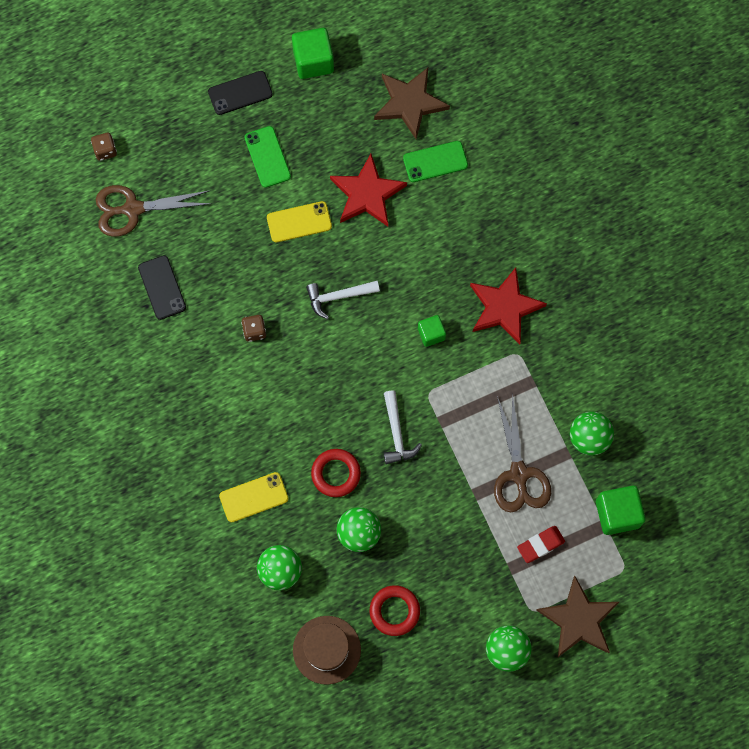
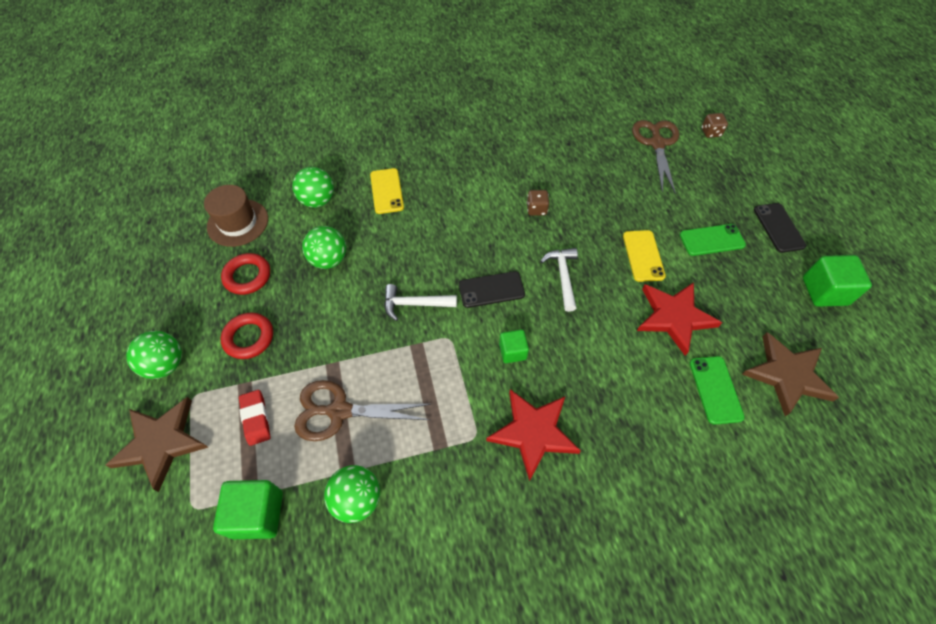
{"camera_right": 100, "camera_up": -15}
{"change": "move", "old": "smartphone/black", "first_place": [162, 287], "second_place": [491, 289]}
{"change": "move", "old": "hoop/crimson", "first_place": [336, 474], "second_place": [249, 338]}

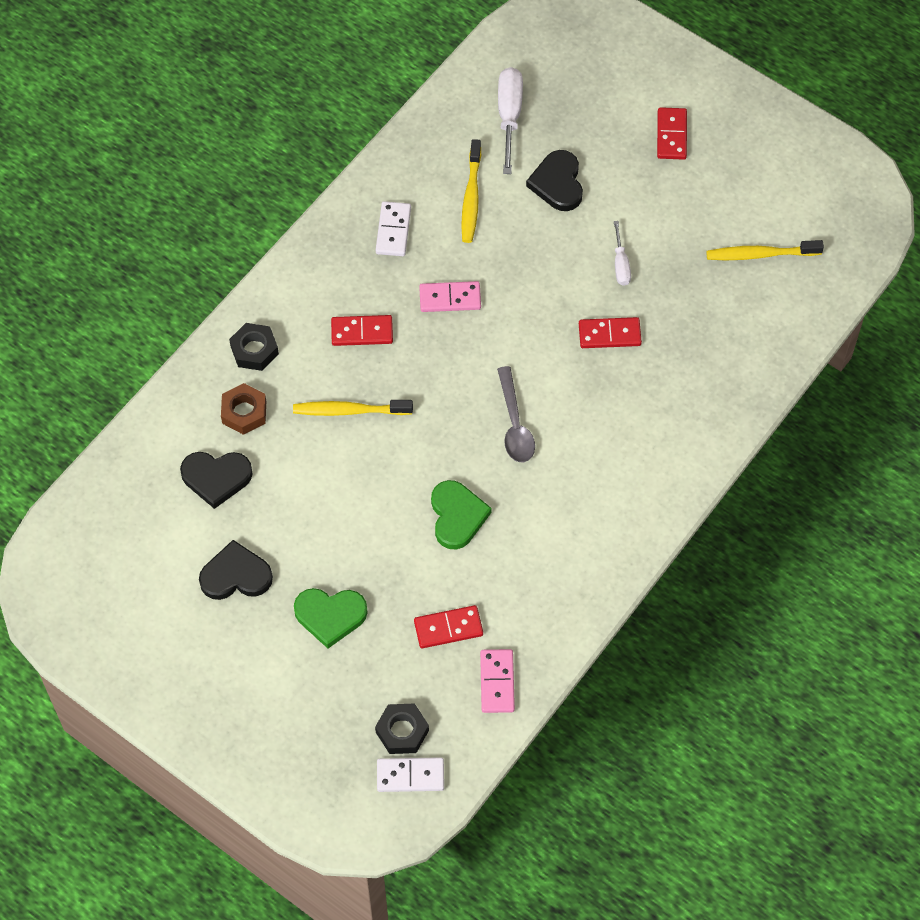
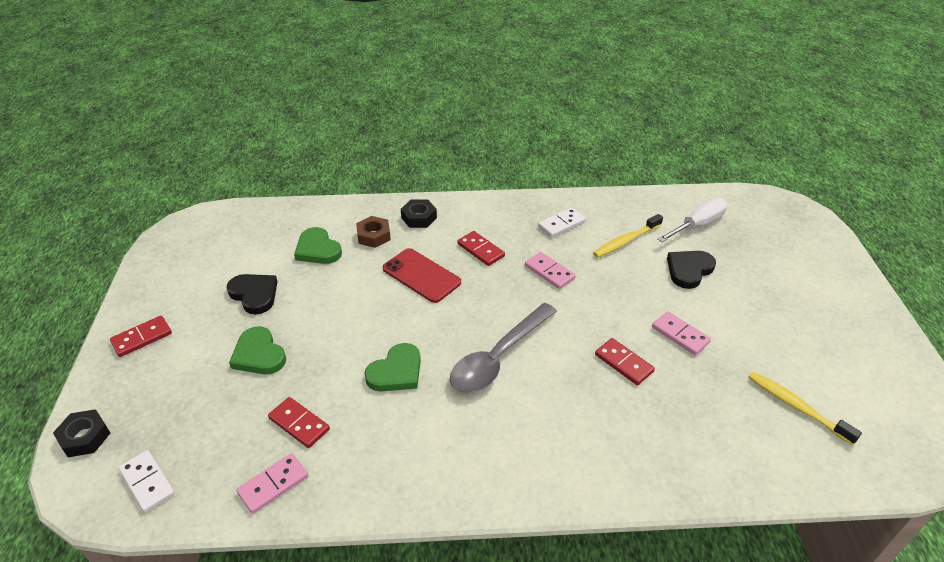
{"camera_right": 50, "camera_up": -20}
{"change": "move", "old": "domino tile/crimson", "first_place": [671, 135], "second_place": [142, 338]}
{"change": "replace", "old": "screwdriver/pure white", "new": "domino tile/rosy", "first_place": [620, 264], "second_place": [680, 335]}
{"change": "resize", "old": "spoon/grey", "first_place": [514, 424], "second_place": [498, 357], "factor": 1.56}
{"change": "replace", "old": "dental brush/yellow", "new": "smartphone/crimson", "first_place": [349, 410], "second_place": [421, 275]}
{"change": "recolor", "old": "heart/black", "new": "heart/green", "first_place": [216, 478], "second_place": [318, 249]}
{"change": "move", "old": "hexagon nut/black", "first_place": [402, 731], "second_place": [85, 437]}

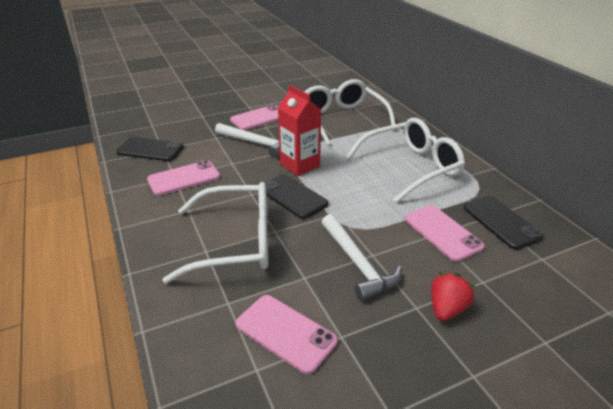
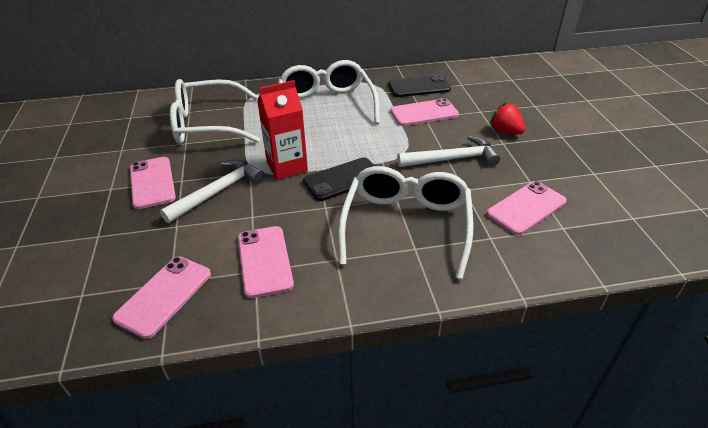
{"camera_right": -75, "camera_up": 5}
{"change": "recolor", "old": "smartphone/black", "new": "smartphone/rosy", "first_place": [150, 150], "second_place": [164, 296]}

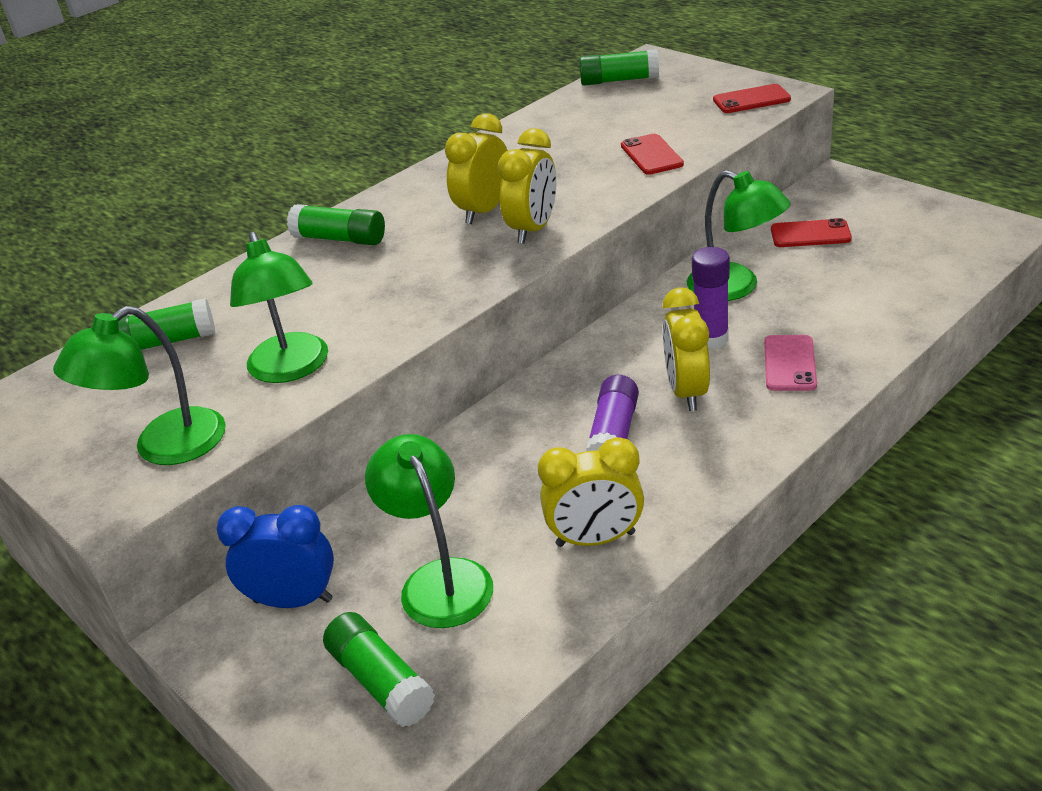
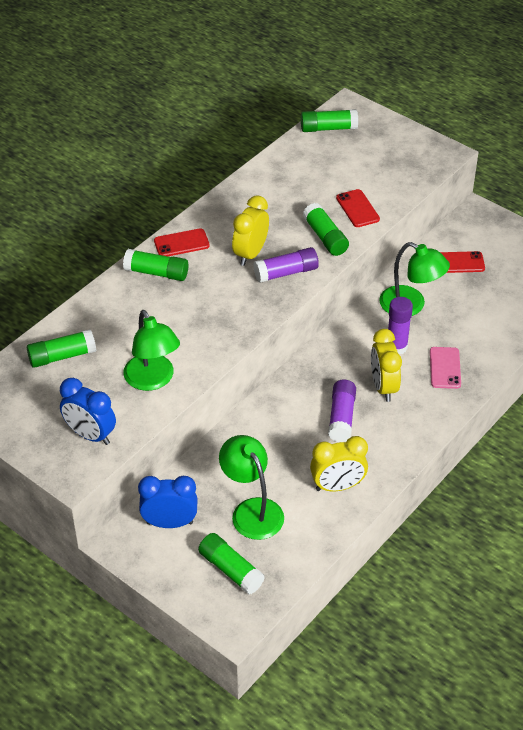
{"camera_right": -10, "camera_up": 10}
{"change": "move", "old": "smartphone/crimson", "first_place": [751, 100], "second_place": [181, 243]}
{"change": "replace", "old": "alarm clock/yellow", "new": "glue stick/violet", "first_place": [533, 229], "second_place": [286, 273]}
{"change": "replace", "old": "lamp/green", "new": "alarm clock/cobalt", "first_place": [164, 447], "second_place": [90, 435]}
{"change": "insert", "new": "glue stick/green", "second_place": [325, 237]}

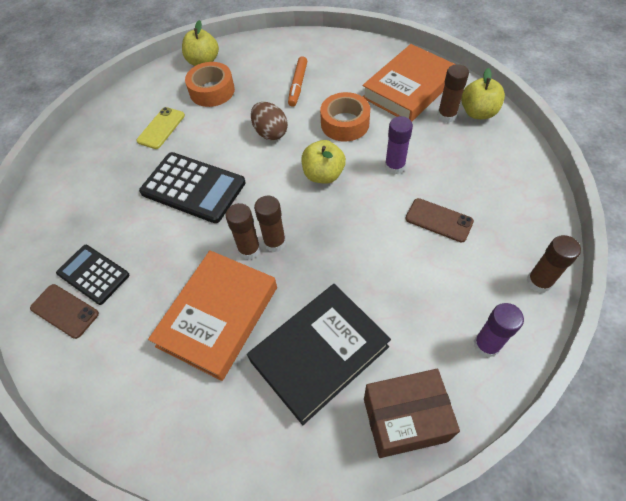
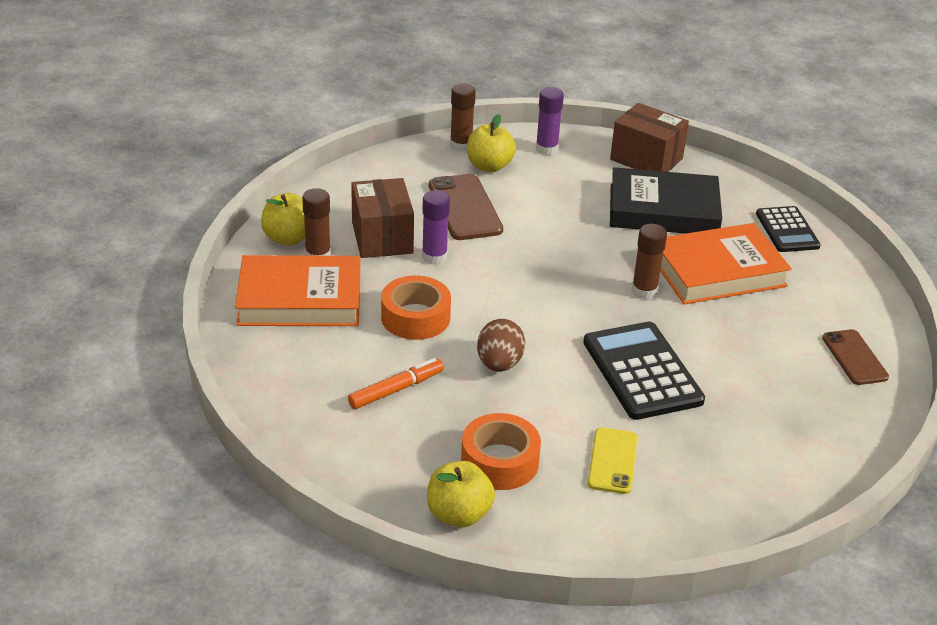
{"camera_right": -140, "camera_up": -20}
{"change": "rotate", "old": "smartphone/yellow", "first_place": [161, 128], "second_place": [612, 461], "degrees": -60}
{"change": "move", "old": "apple fruit/yellow", "first_place": [323, 175], "second_place": [489, 166]}
{"change": "delete", "old": "glue stick/dark brown", "first_place": [275, 242]}
{"change": "resize", "old": "smartphone/dark brown", "first_place": [439, 220], "second_place": [464, 208], "factor": 1.53}
{"change": "move", "old": "pocket calculator/black", "first_place": [93, 274], "second_place": [787, 230]}
{"change": "insert", "new": "box/dark brown", "second_place": [382, 237]}

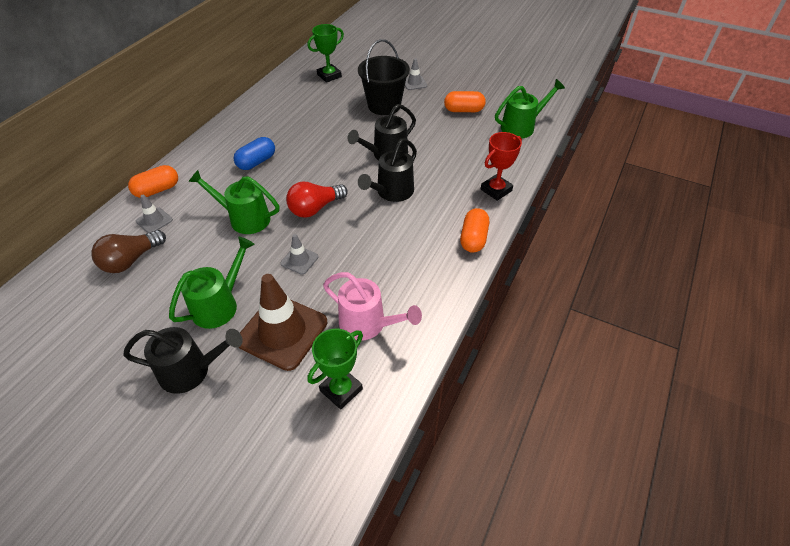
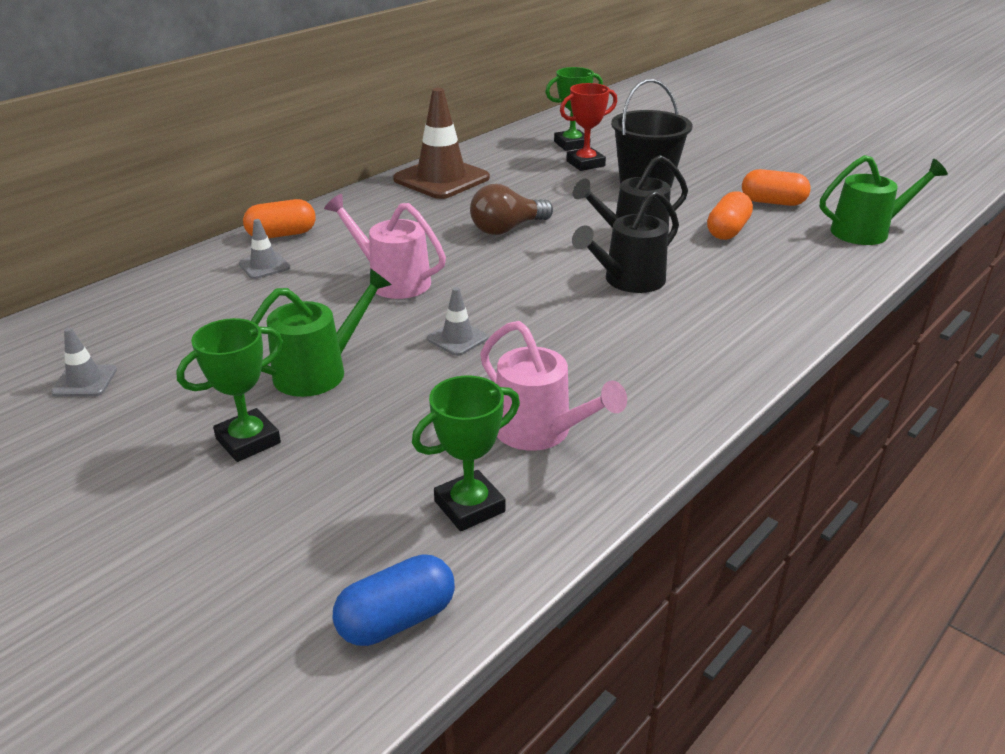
{"camera_right": 15, "camera_up": -15}
{"change": "move", "old": "road cone/grey", "first_place": [414, 83], "second_place": [85, 381]}
{"change": "move", "old": "trophy/crimson", "first_place": [496, 190], "second_place": [585, 163]}
{"change": "move", "old": "pill/cobalt", "first_place": [256, 162], "second_place": [396, 619]}
{"change": "recolor", "old": "watering can/green", "new": "watering can/rosy", "first_place": [244, 218], "second_place": [392, 280]}
{"change": "delete", "old": "lightbulb/crimson", "first_place": [315, 208]}
{"change": "move", "old": "pill/orange", "first_place": [473, 238], "second_place": [727, 231]}
{"change": "move", "old": "lightbulb/dark brown", "first_place": [131, 260], "second_place": [507, 229]}
{"change": "move", "old": "road cone/dark brown", "first_place": [282, 332], "second_place": [441, 179]}
{"change": "replace", "old": "watering can/black", "new": "trophy/green", "first_place": [192, 371], "second_place": [248, 441]}

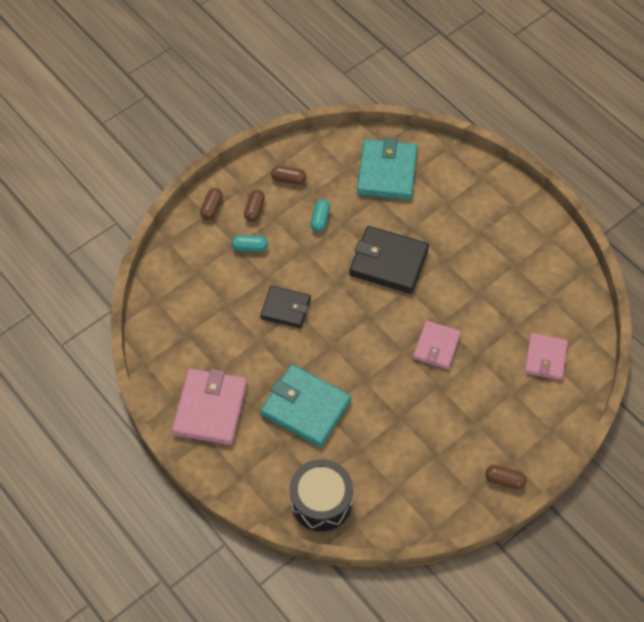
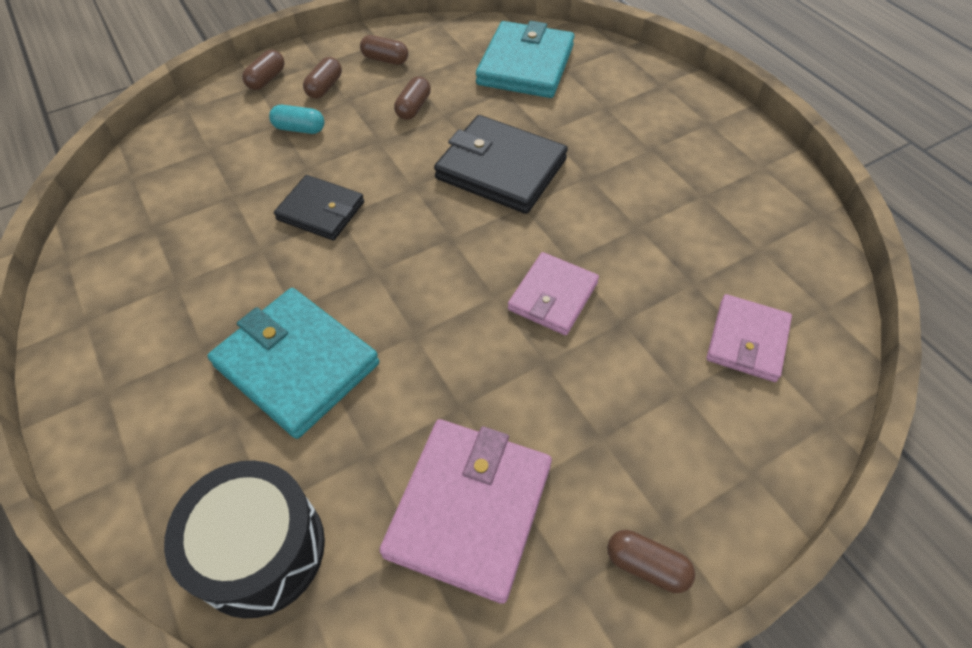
{"camera_right": 10, "camera_up": -5}
{"change": "recolor", "old": "pill/teal", "new": "pill/dark brown", "first_place": [320, 220], "second_place": [413, 107]}
{"change": "move", "old": "card wallet/rosy", "first_place": [210, 408], "second_place": [469, 509]}

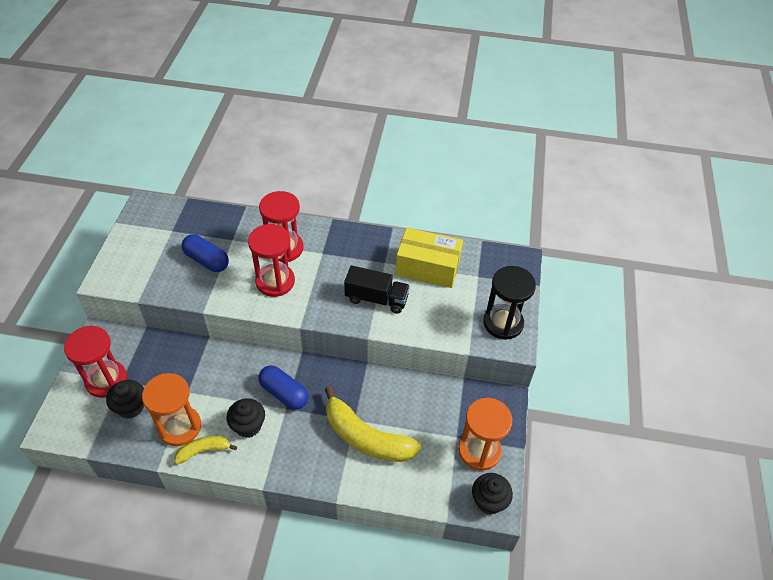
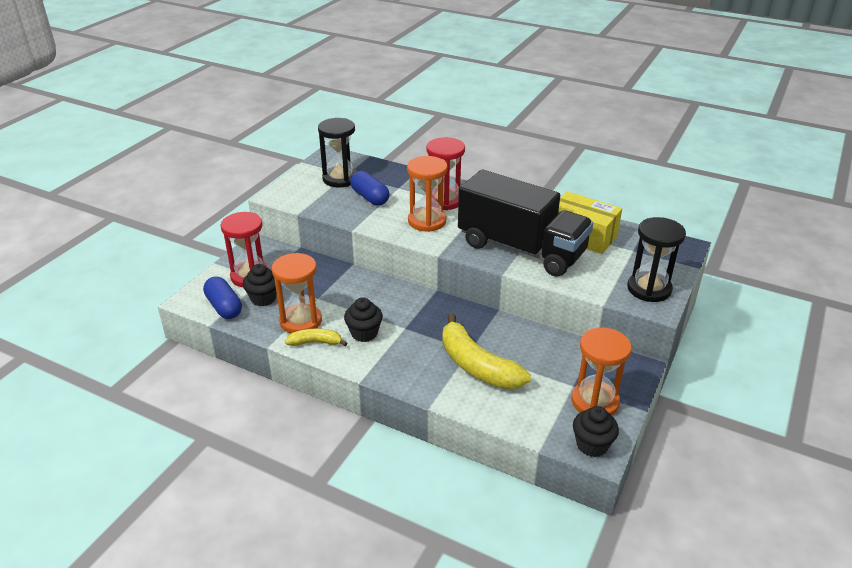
{"camera_right": 20, "camera_up": -15}
{"change": "recolor", "old": "sandglass/crimson", "new": "sandglass/orange", "first_place": [275, 281], "second_place": [427, 221]}
{"change": "resize", "old": "truck/black", "first_place": [376, 299], "second_place": [521, 249], "factor": 2.0}
{"change": "move", "old": "pill/cobalt", "first_place": [284, 393], "second_place": [224, 307]}
{"change": "insert", "new": "sandglass/black", "second_place": [340, 179]}

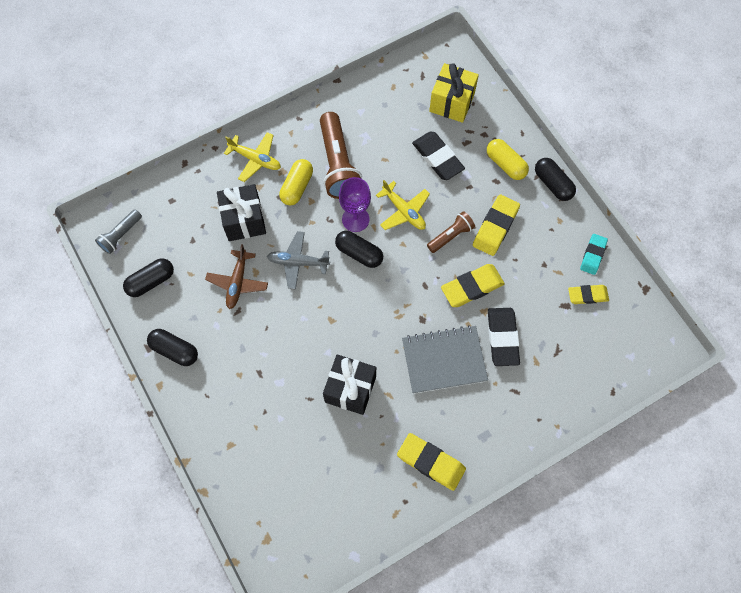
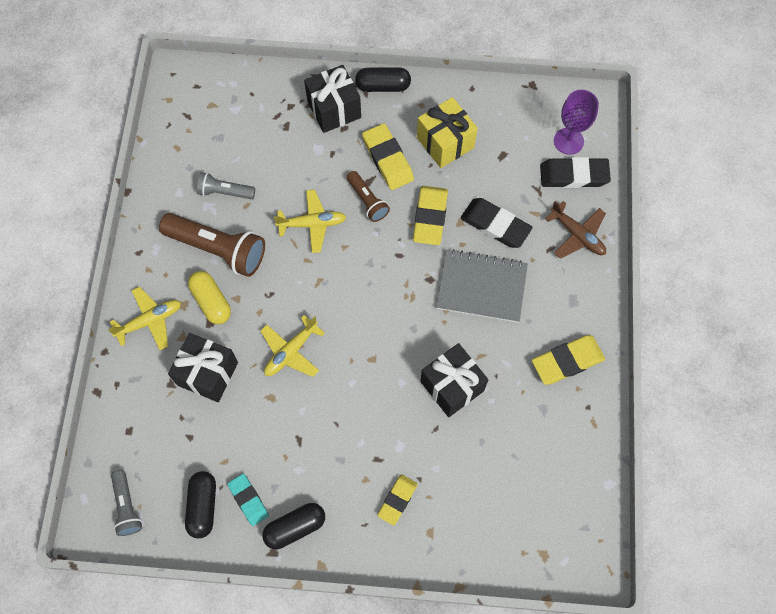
{"camera_right": -55, "camera_up": 0}
{"change": "move", "old": "gift/yellow", "first_place": [451, 102], "second_place": [445, 143]}
{"change": "move", "old": "gum eraser/black", "first_place": [437, 158], "second_place": [573, 175]}
{"change": "replace", "old": "pill/yellow", "new": "gift/black", "first_place": [505, 164], "second_place": [334, 109]}
{"change": "move", "old": "wine glass/violet", "first_place": [355, 219], "second_place": [568, 141]}
{"change": "rotate", "old": "pocket torch/dark brown", "first_place": [451, 235], "second_place": [367, 201], "degrees": 150}
{"change": "recolor", "old": "plane/grey", "new": "plane/yellow", "first_place": [298, 262], "second_place": [291, 351]}
{"change": "delete", "old": "pill/black", "first_place": [359, 253]}
{"change": "move", "old": "gum eraser/teal", "first_place": [593, 255], "second_place": [248, 500]}
{"change": "move", "old": "plane/dark brown", "first_place": [237, 282], "second_place": [577, 235]}
{"change": "move", "old": "gum eraser/yellow", "first_place": [587, 295], "second_place": [397, 500]}
{"change": "rotate", "old": "exercise book/grey", "first_place": [444, 360], "second_place": [481, 287], "degrees": 75}
{"change": "insert", "new": "pocket torch/grey", "second_place": [225, 192]}

